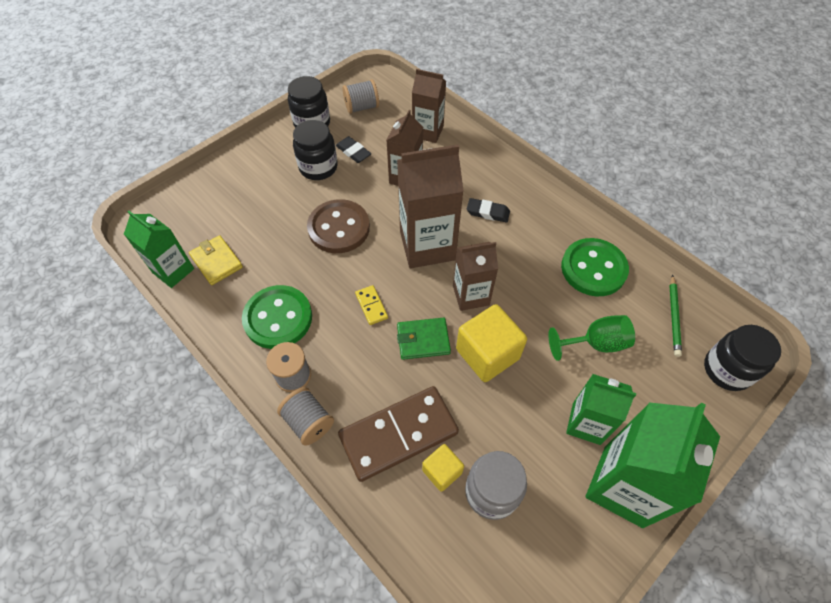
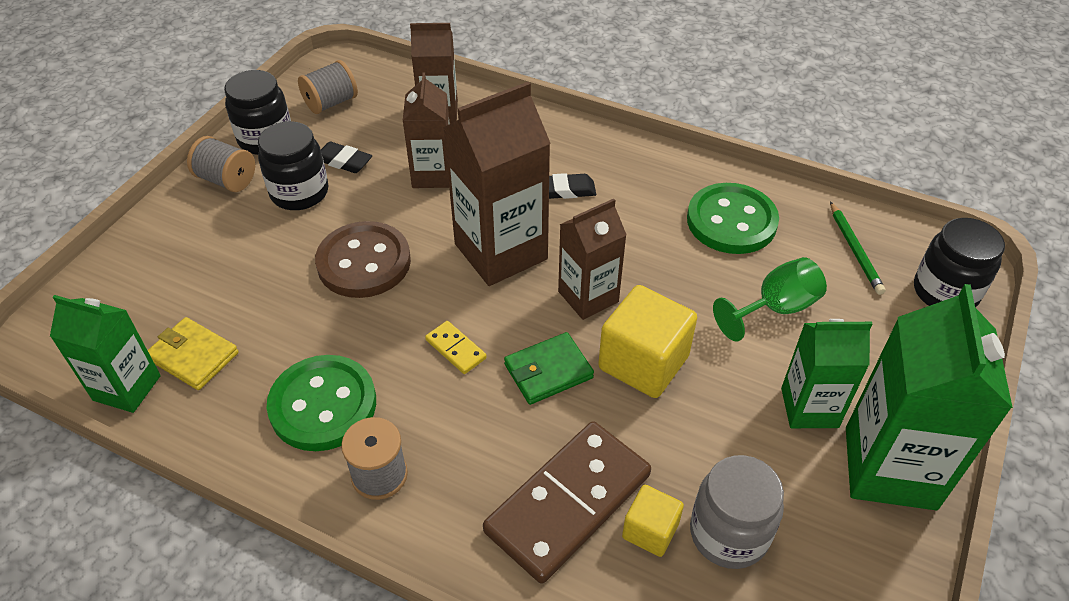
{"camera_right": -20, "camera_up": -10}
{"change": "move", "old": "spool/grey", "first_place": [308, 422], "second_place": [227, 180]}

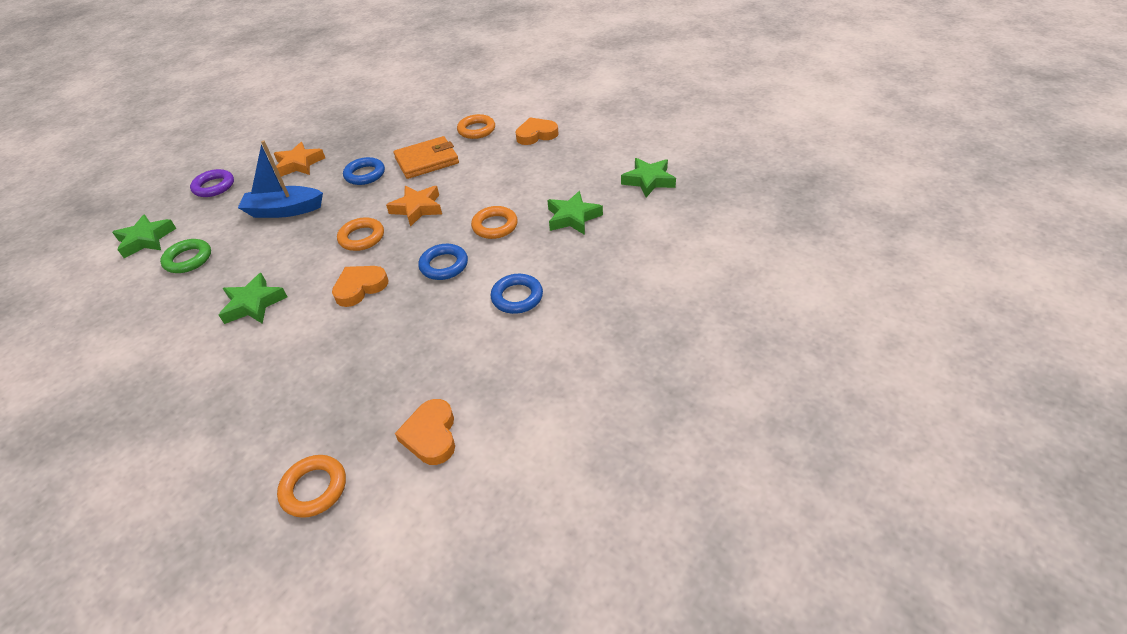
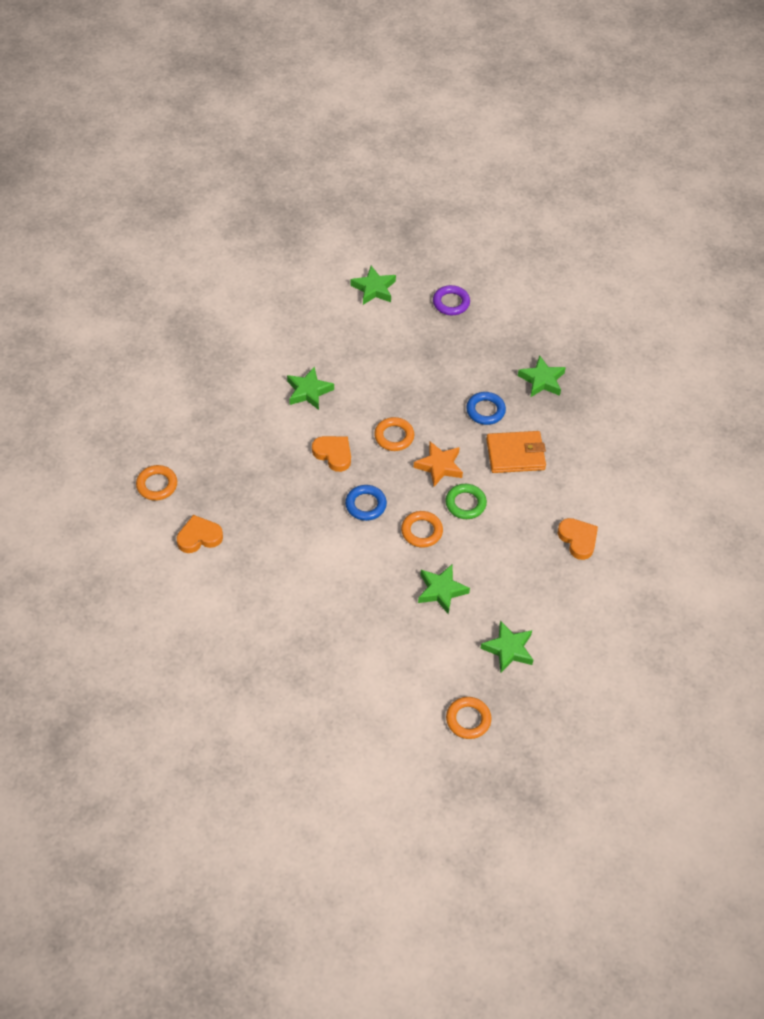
{"camera_right": 75, "camera_up": 10}
{"change": "move", "old": "hoop/orange", "first_place": [476, 130], "second_place": [468, 719]}
{"change": "rotate", "old": "card wallet/orange", "first_place": [427, 161], "second_place": [515, 454], "degrees": -60}
{"change": "delete", "old": "toy boat/cobalt", "first_place": [284, 210]}
{"change": "delete", "old": "star/orange", "first_place": [299, 164]}
{"change": "move", "old": "hoop/green", "first_place": [188, 259], "second_place": [465, 503]}
{"change": "delete", "old": "hoop/cobalt", "first_place": [517, 297]}
{"change": "insert", "new": "star/green", "second_place": [542, 380]}

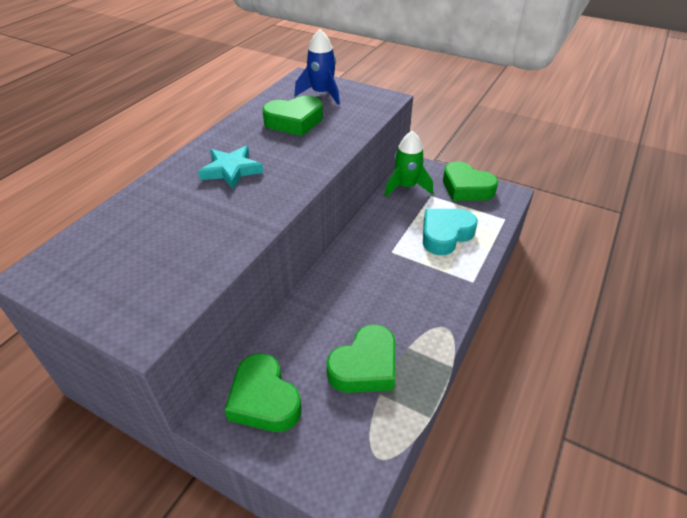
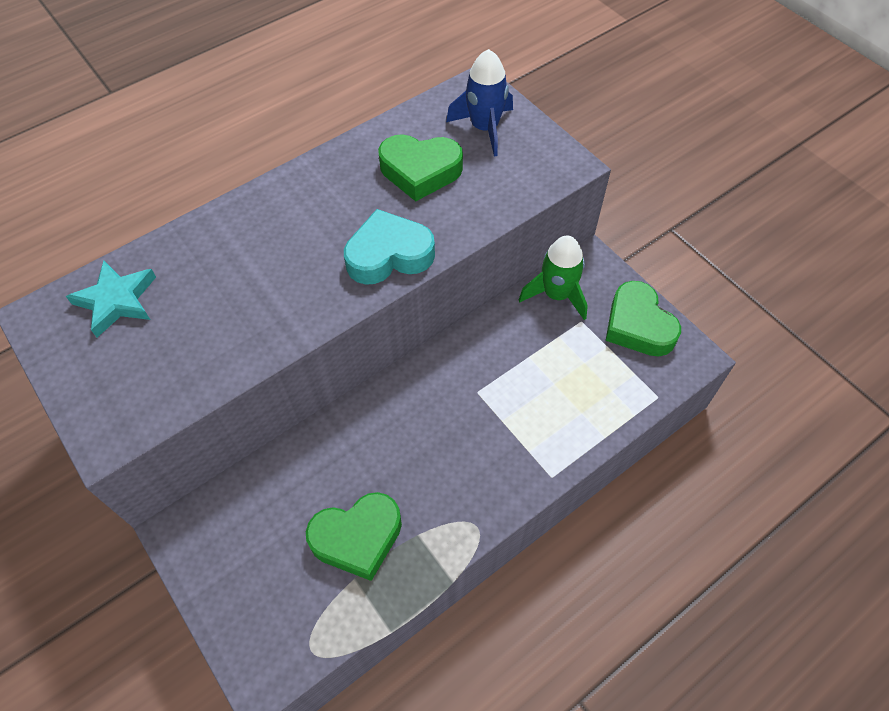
{"camera_right": 25, "camera_up": 15}
{"change": "move", "old": "star/teal", "first_place": [231, 170], "second_place": [117, 300]}
{"change": "move", "old": "heart/teal", "first_place": [445, 235], "second_place": [389, 255]}
{"change": "delete", "old": "heart/green", "first_place": [264, 399]}

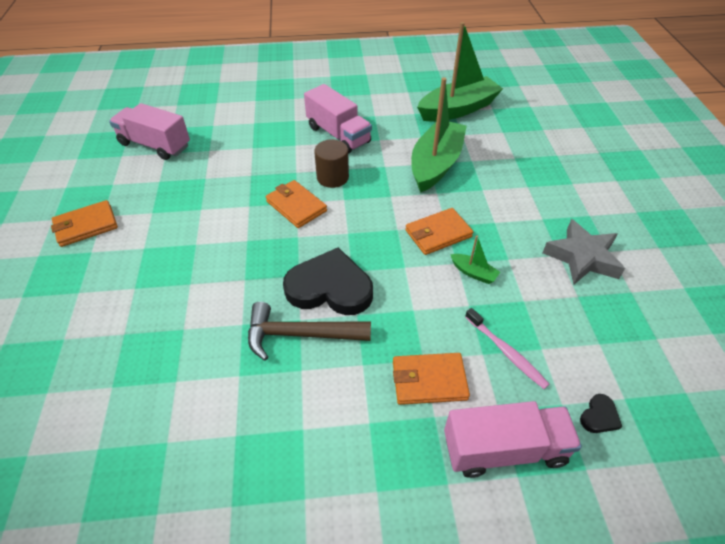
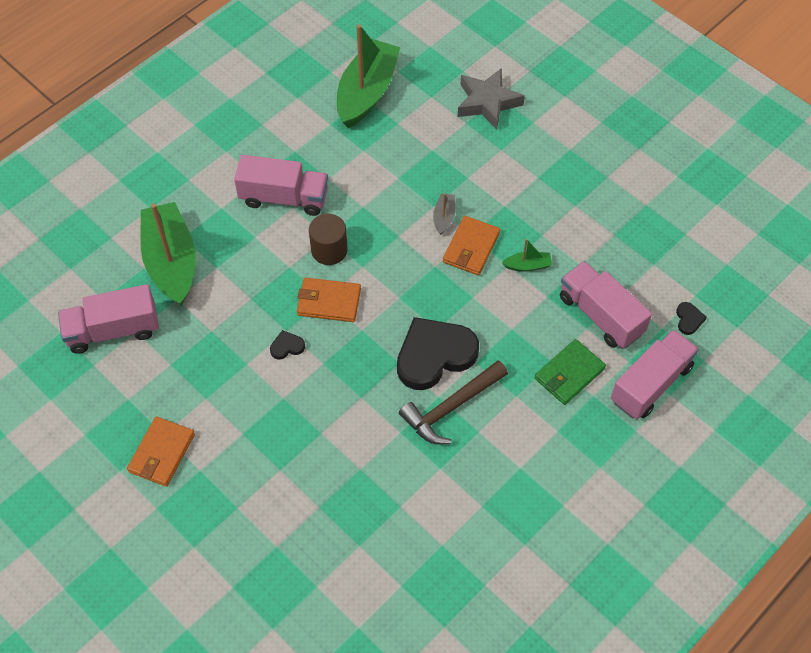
{"camera_right": -40, "camera_up": 10}
{"change": "move", "old": "toy boat/green", "first_place": [436, 164], "second_place": [171, 262]}
{"change": "move", "old": "star/grey", "first_place": [582, 257], "second_place": [487, 102]}
{"change": "replace", "old": "dental brush/rosy", "new": "truck/rosy", "first_place": [506, 352], "second_place": [600, 315]}
{"change": "recolor", "old": "card wallet/orange", "new": "card wallet/green", "first_place": [429, 380], "second_place": [569, 374]}
{"change": "insert", "new": "toy boat/grey", "second_place": [444, 217]}
{"change": "insert", "new": "heart/black", "second_place": [287, 346]}

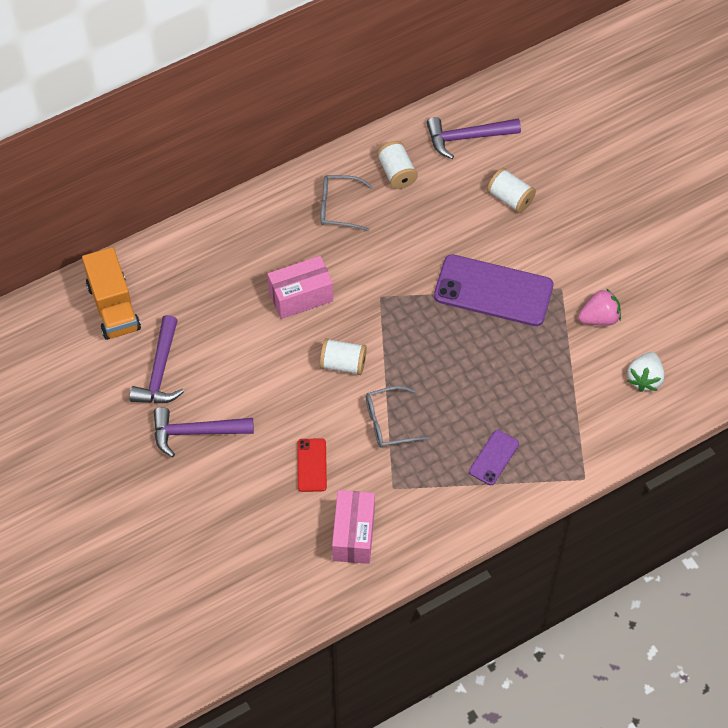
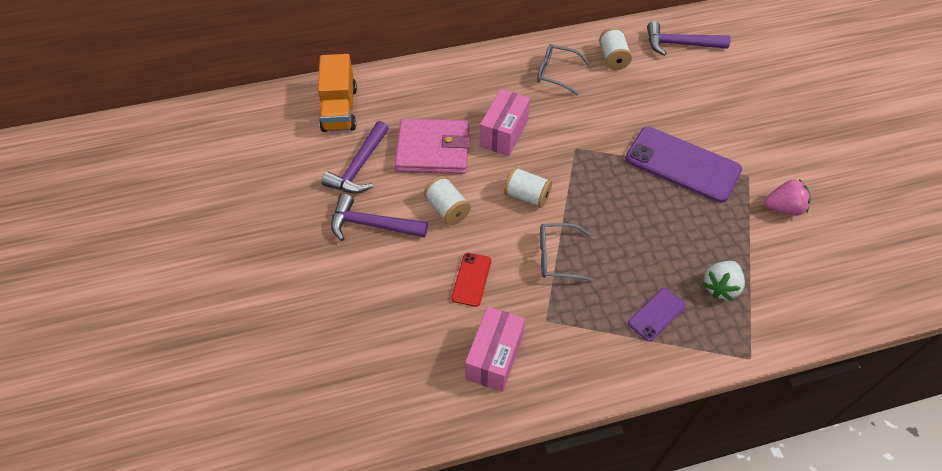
{"camera_right": 15, "camera_up": -5}
{"change": "move", "old": "spool/pure white", "first_place": [510, 198], "second_place": [447, 209]}
{"change": "rotate", "old": "box/rosy", "first_place": [301, 296], "second_place": [504, 133], "degrees": -60}
{"change": "move", "old": "toy strawberry/pure white", "first_place": [644, 379], "second_place": [720, 287]}
{"change": "insert", "new": "card wallet/rosy", "second_place": [433, 150]}

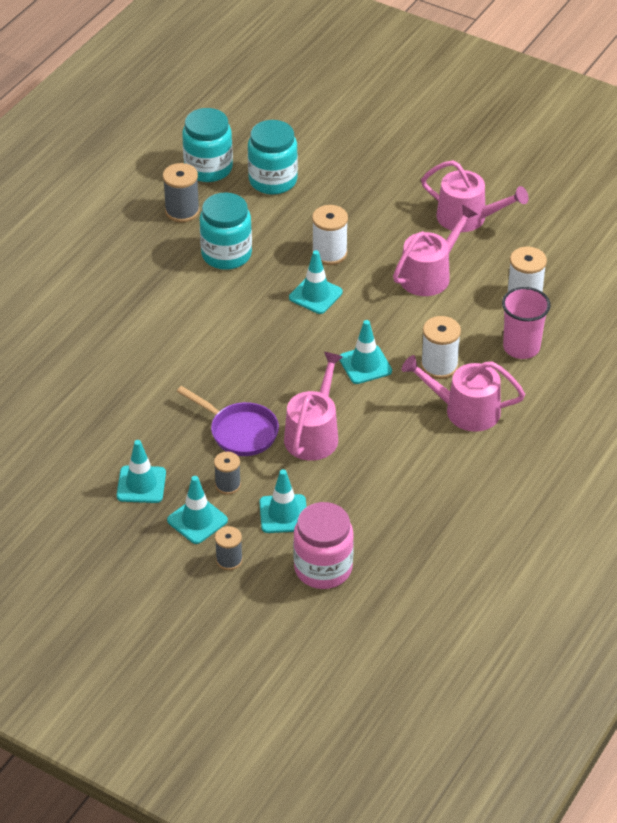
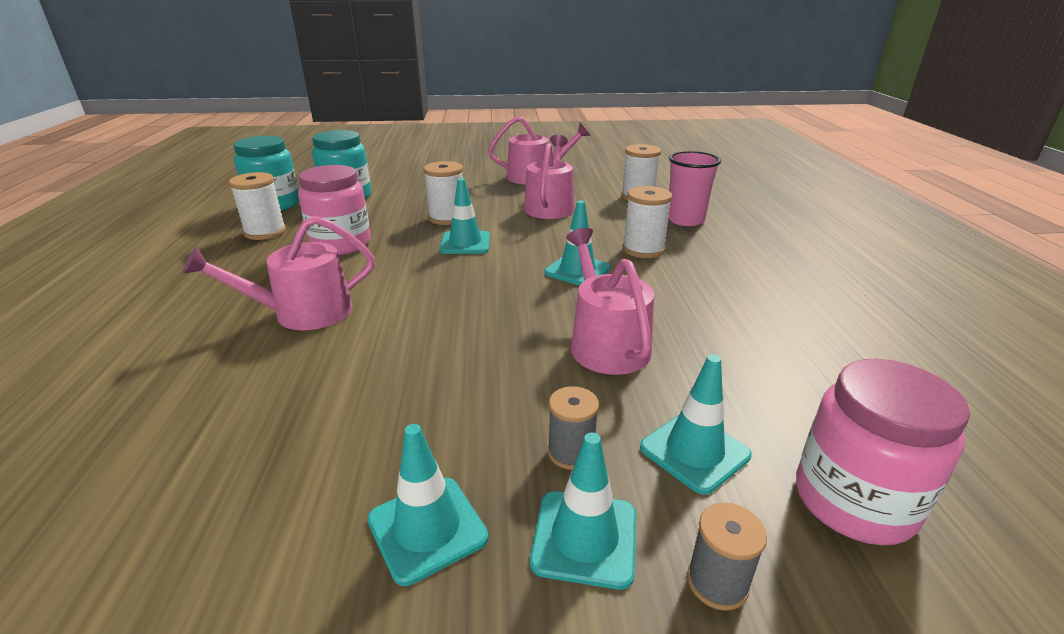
{"camera_right": -35, "camera_up": -15}
{"change": "recolor", "old": "spool/grey", "new": "spool/pure white", "first_place": [182, 211], "second_place": [265, 232]}
{"change": "recolor", "old": "jar/teal", "new": "jar/rosy", "first_place": [226, 254], "second_place": [341, 244]}
{"change": "move", "old": "watering can/rosy", "first_place": [465, 410], "second_place": [303, 313]}
{"change": "delete", "old": "pan/violet", "first_place": [239, 432]}

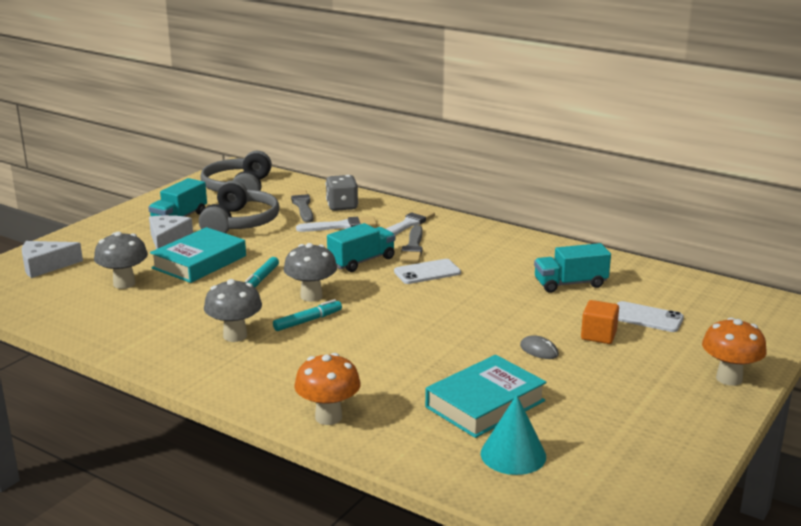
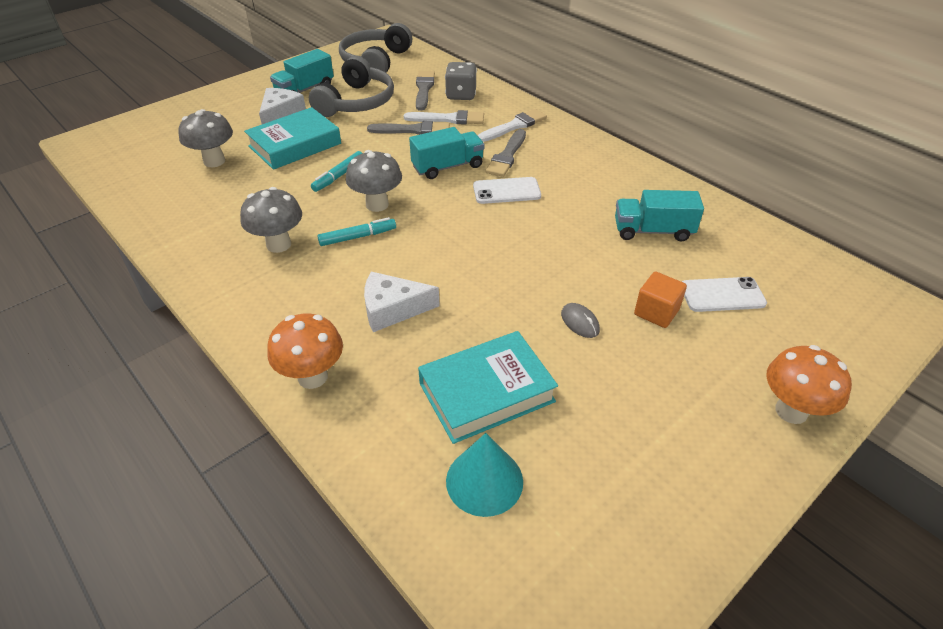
{"camera_right": 15, "camera_up": 20}
{"change": "move", "old": "cheese/pure white", "first_place": [45, 266], "second_place": [393, 309]}
{"change": "rotate", "old": "smartphone/pure white", "first_place": [646, 317], "second_place": [722, 295], "degrees": -45}
{"change": "insert", "new": "brush/grey", "second_place": [413, 130]}

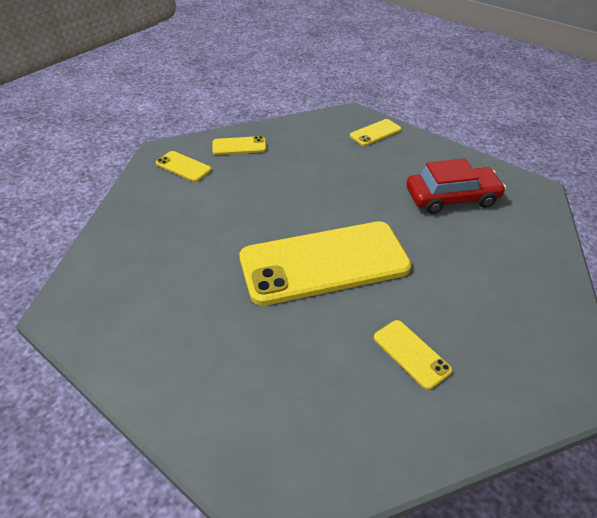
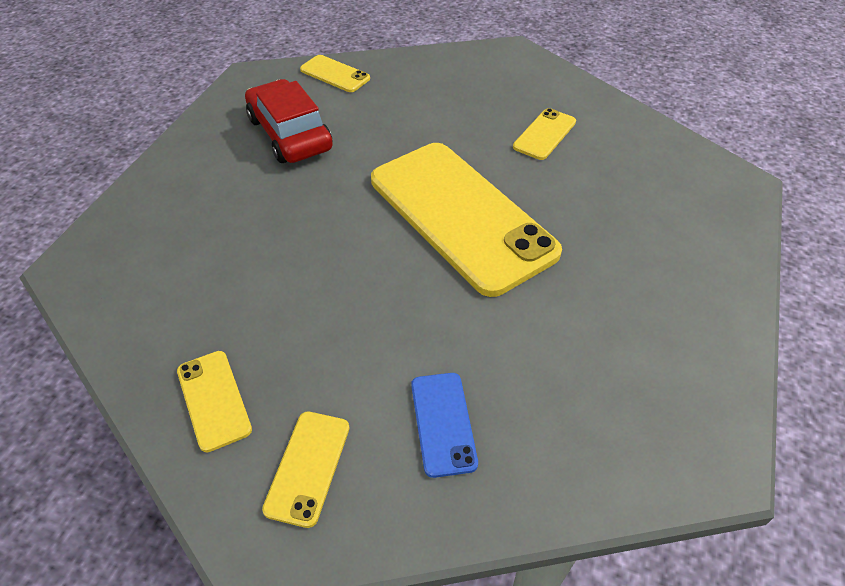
{"camera_right": -110, "camera_up": 5}
{"change": "move", "old": "smartphone/yellow", "first_place": [375, 133], "second_place": [335, 74]}
{"change": "insert", "new": "smartphone/cobalt", "second_place": [443, 423]}

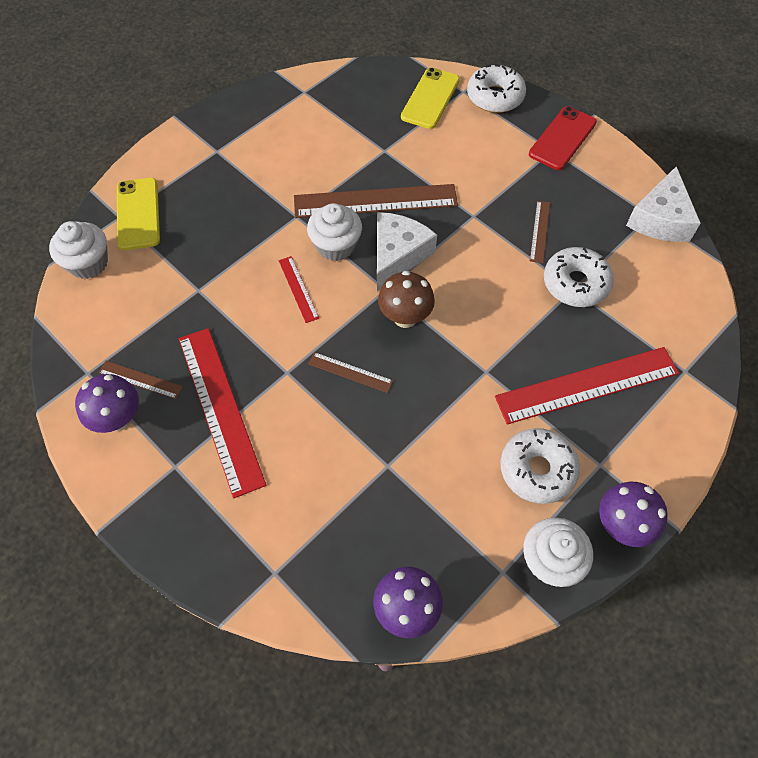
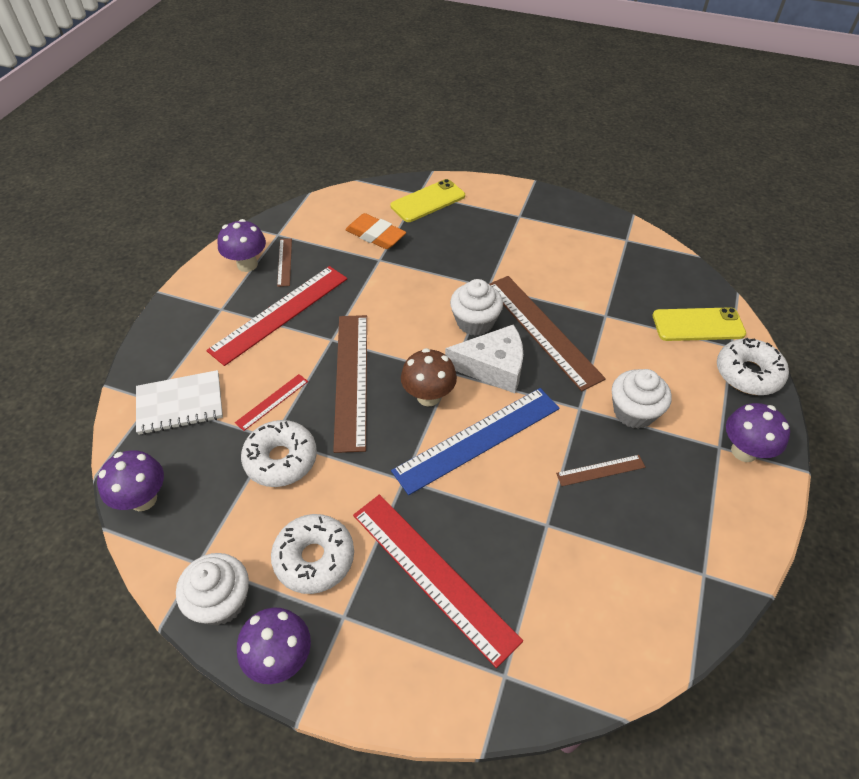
{"camera_right": 65, "camera_up": -10}
{"change": "replace", "old": "smartphone/crimson", "new": "mushroom/violet", "first_place": [562, 138], "second_place": [744, 451]}
{"change": "delete", "old": "cheese/pure white", "first_place": [660, 219]}
{"change": "move", "old": "cupcake/pure white", "first_place": [88, 263], "second_place": [634, 412]}
{"change": "move", "old": "donut/pure white", "first_place": [575, 283], "second_place": [281, 459]}
{"change": "move", "old": "ruler/crimson", "first_place": [298, 289], "second_place": [272, 402]}
{"change": "resize", "old": "ruler/dark brown", "first_place": [350, 372], "second_place": [352, 379], "factor": 2.14}
{"change": "insert", "new": "gum eraser/orange", "second_place": [375, 235]}
{"change": "insert", "new": "exercise book/pure white", "second_place": [180, 404]}
{"change": "insert", "new": "ruler/cobalt", "second_place": [477, 439]}

